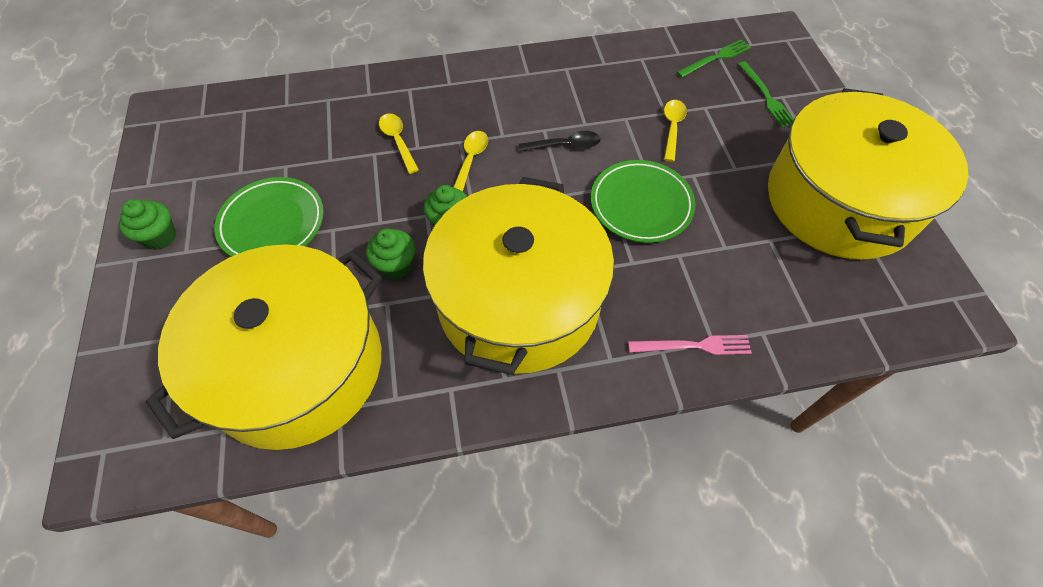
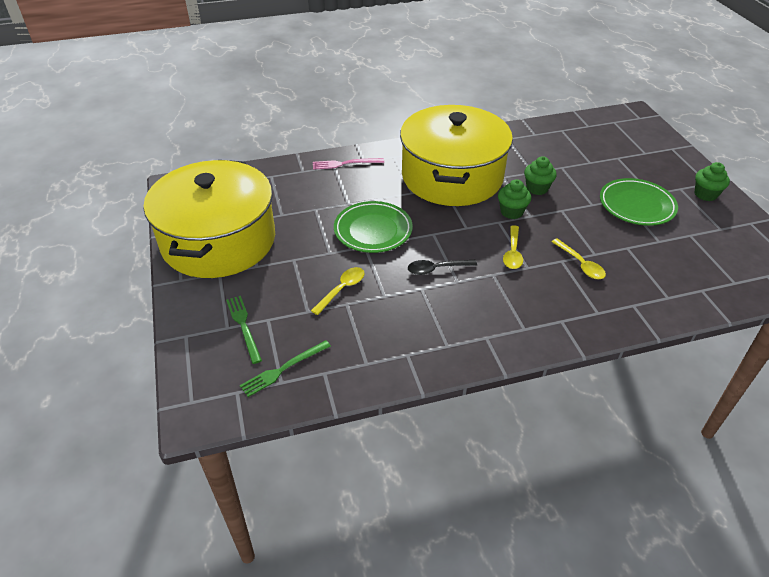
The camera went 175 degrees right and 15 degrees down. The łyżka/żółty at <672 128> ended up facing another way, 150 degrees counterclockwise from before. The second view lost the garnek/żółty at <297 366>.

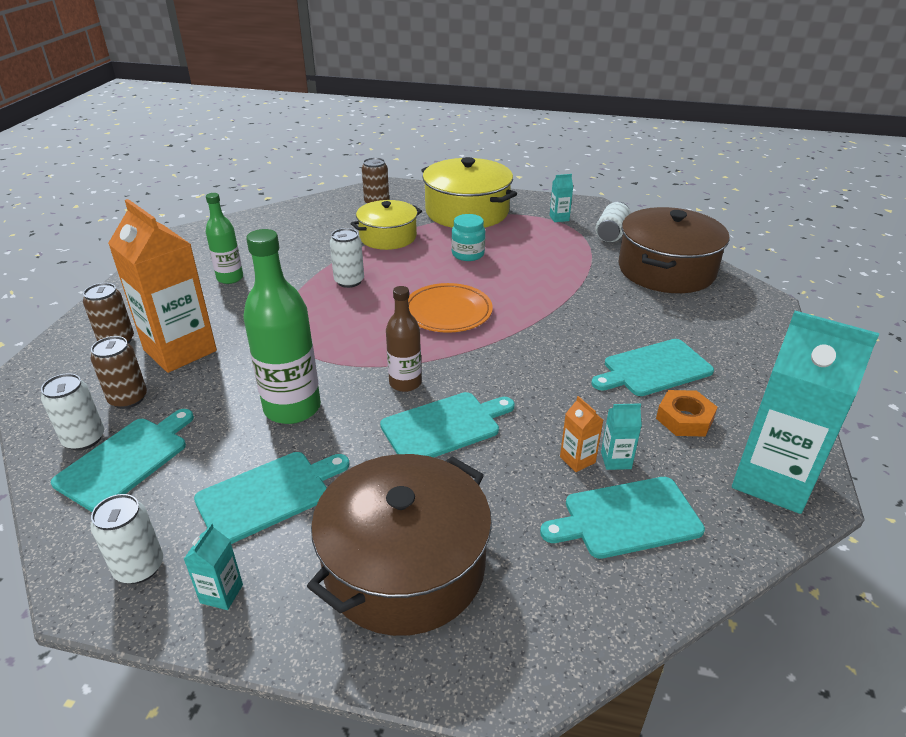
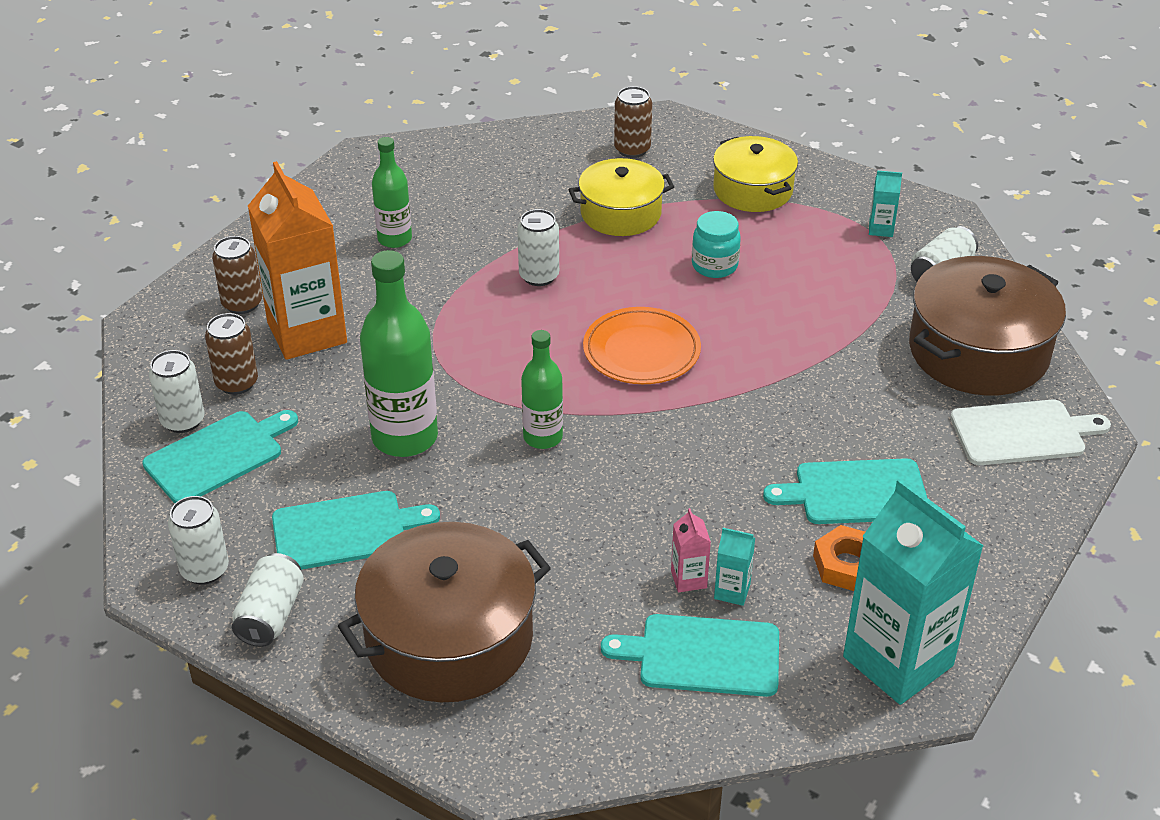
The camera went 20 degrees right and 5 degrees up. The size of the garnek/żółty at <467 211> changed by a factor of 0.64. What was the butelka/brązowy at <405 383> turned into the butelka/zielony at <543 437>. The second view lost the deska do krojenia/turkusowy at <444 426>. What was the karton mleka/pomarańczowy at <577 460> turned into the karton mleka/różowy at <688 579>. Where the karton mleka/turkusowy stood at <221 593>, the puszka/biały came to stand at <271 615>. The second view gained the deska do krojenia/biały at <1022 432>.

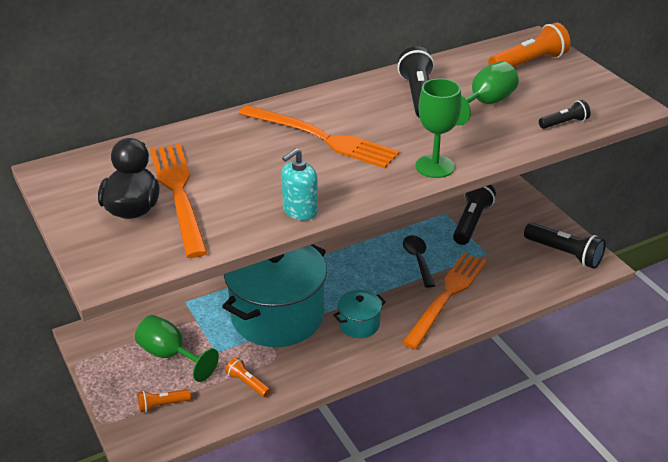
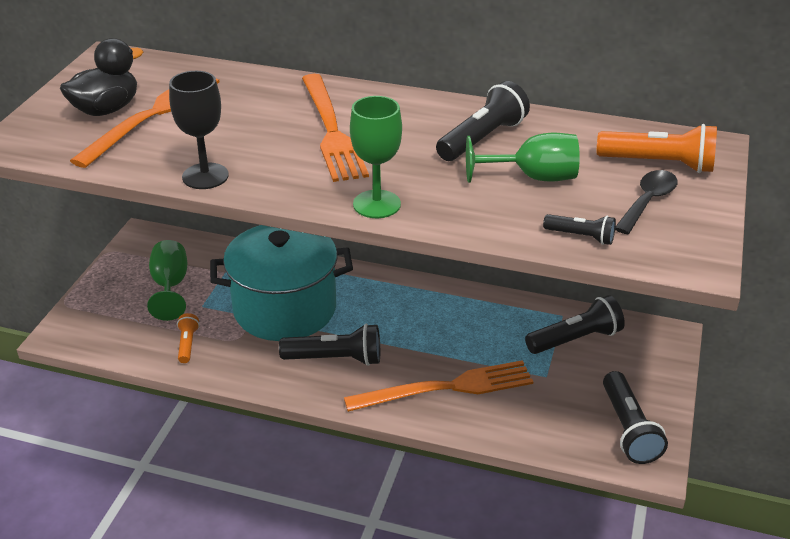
The camera went 45 degrees right and 0 degrees up. Where the dozownik mydła/turkusowy stood at <300 211>, the kielich/czarny came to stand at <205 176>. The łyżka/czarny ended up elsewhere, having gone from <418 260> to <648 202>. Where the garnek/turkusowy stood at <359 324>, the latarka/czarny came to stand at <335 359>. The second view lost the latarka/pomarańczowy at <162 405>.

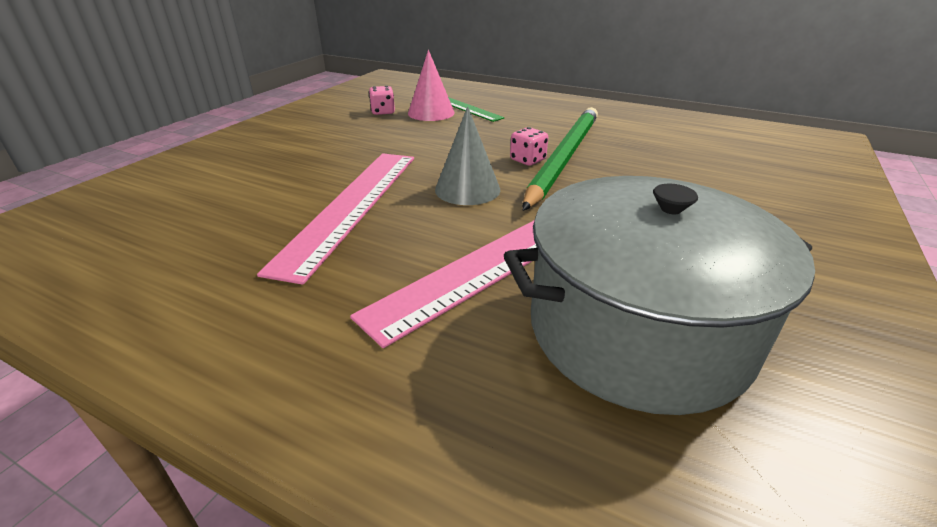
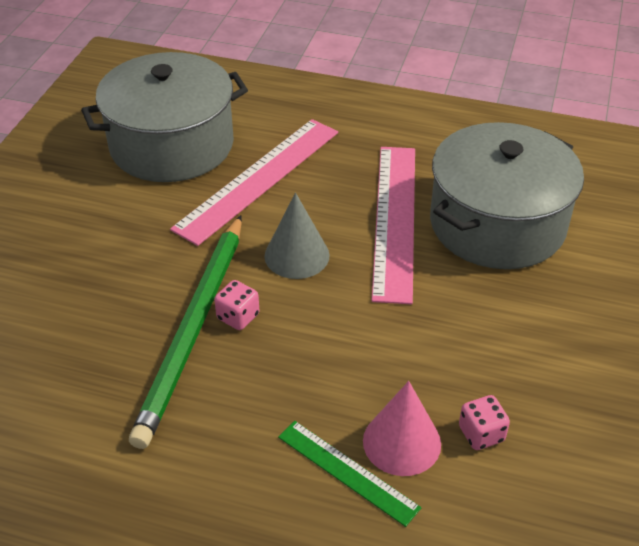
The camera went 170 degrees right and 10 degrees up. The second view gained the garnek/szary at <497 224>.

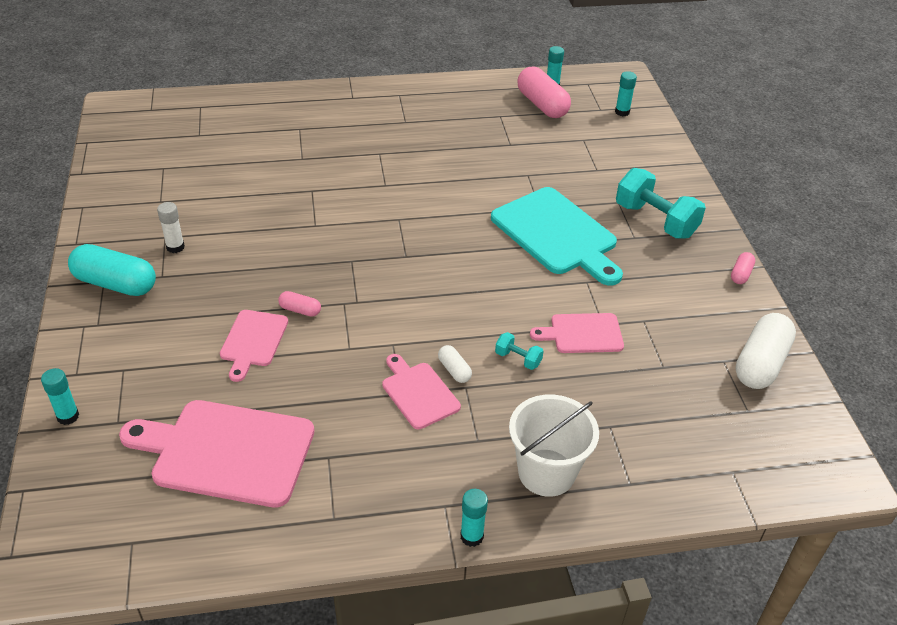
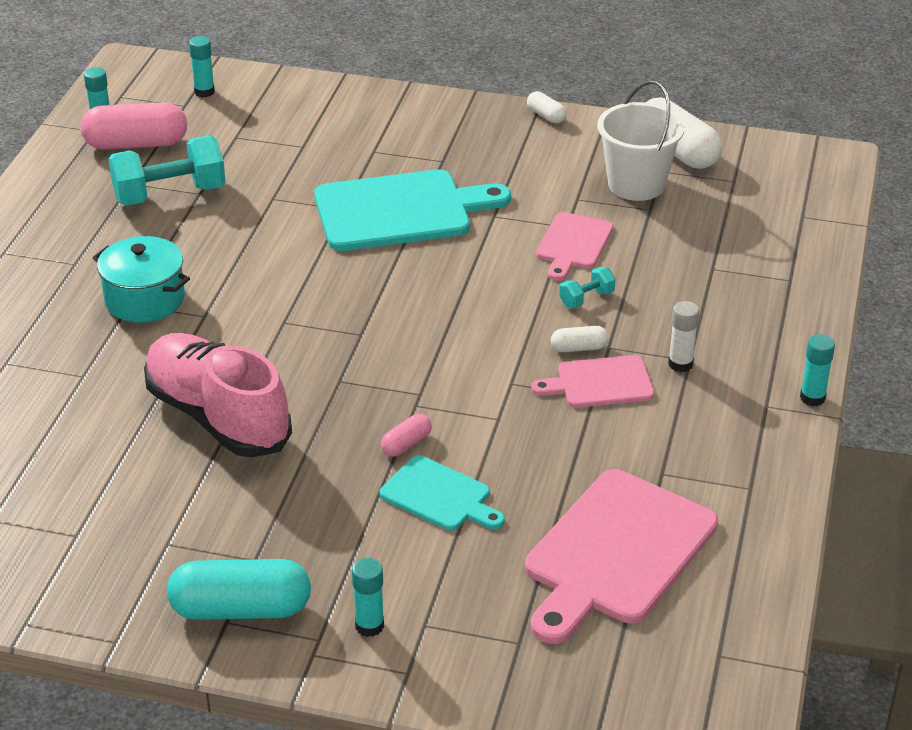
The camera went 65 degrees left and 5 degrees down. The hantel/turkusowy ended up elsewhere, having gone from <655 220> to <170 194>. The klej w sztyfcie/biały ended up elsewhere, having gone from <175 247> to <680 364>. The kapsułka/turkusowy at <115 283> ended up facing another way, 45 degrees clockwise from before. What was the kapsułka/różowy at <741 274> turned into the kapsułka/biały at <546 116>. What was the deska do krojenia/różowy at <253 341> turned into the deska do krojenia/turkusowy at <440 496>. The klej w sztyfcie/turkusowy ended up elsewhere, having gone from <68 416> to <369 626>. The wiadro/biały ended up elsewhere, having gone from <546 472> to <636 184>. The second view gained the garnek/turkusowy at <145 299>. The second view gained the but/różowy at <218 417>.

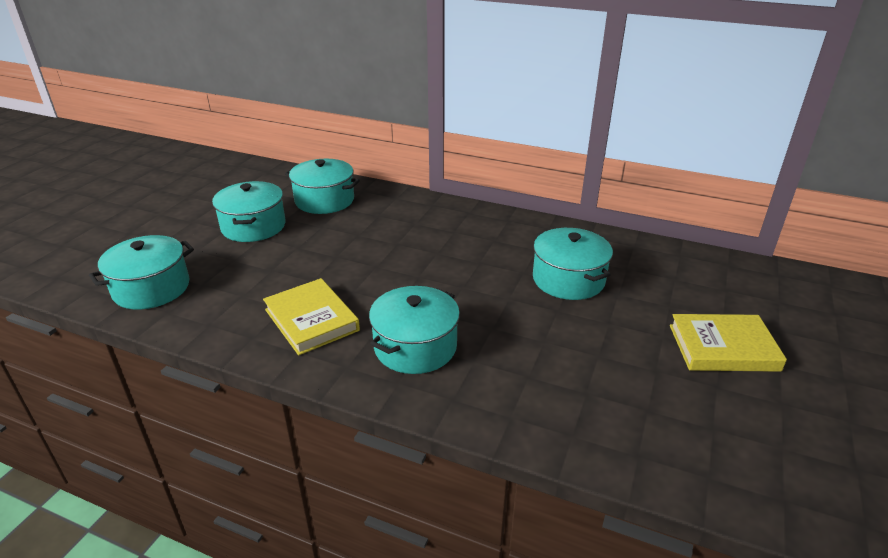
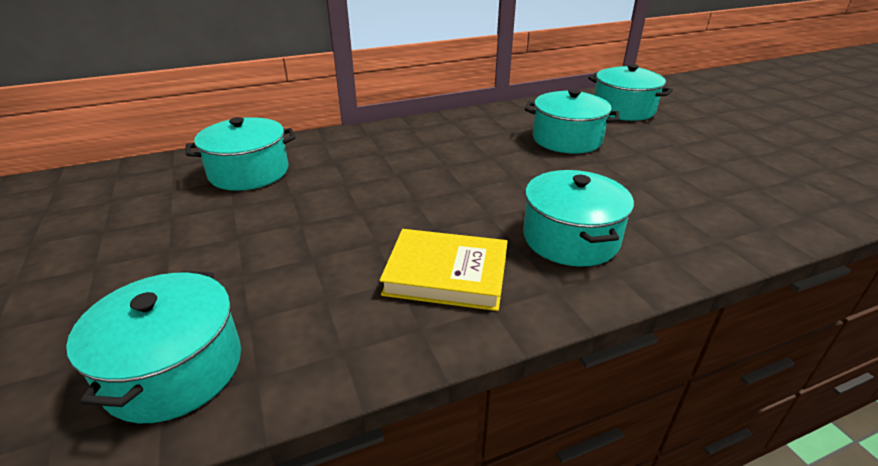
The camera went 45 degrees left and 0 degrees up. The garnek/turkusowy ended up elsewhere, having gone from <253 226> to <623 109>. The second view lost the książka/żółty at <723 347>.

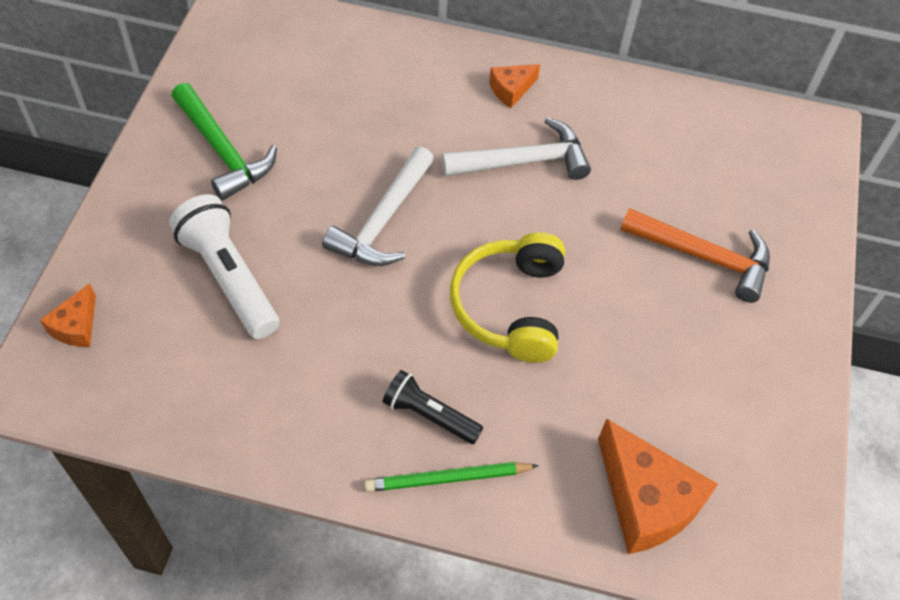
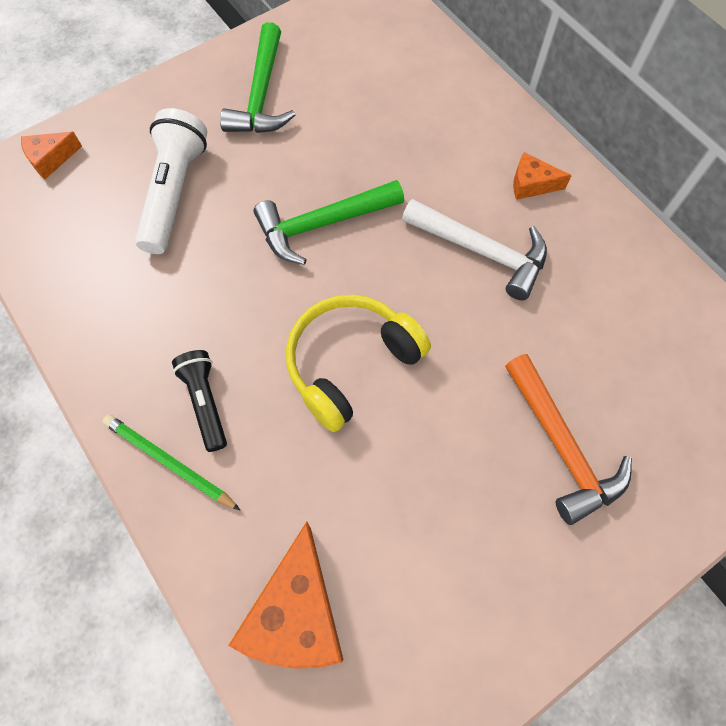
The camera went 45 degrees right and 10 degrees up. What was the młotek/biały at <383 220> turned into the młotek/zielony at <323 224>.

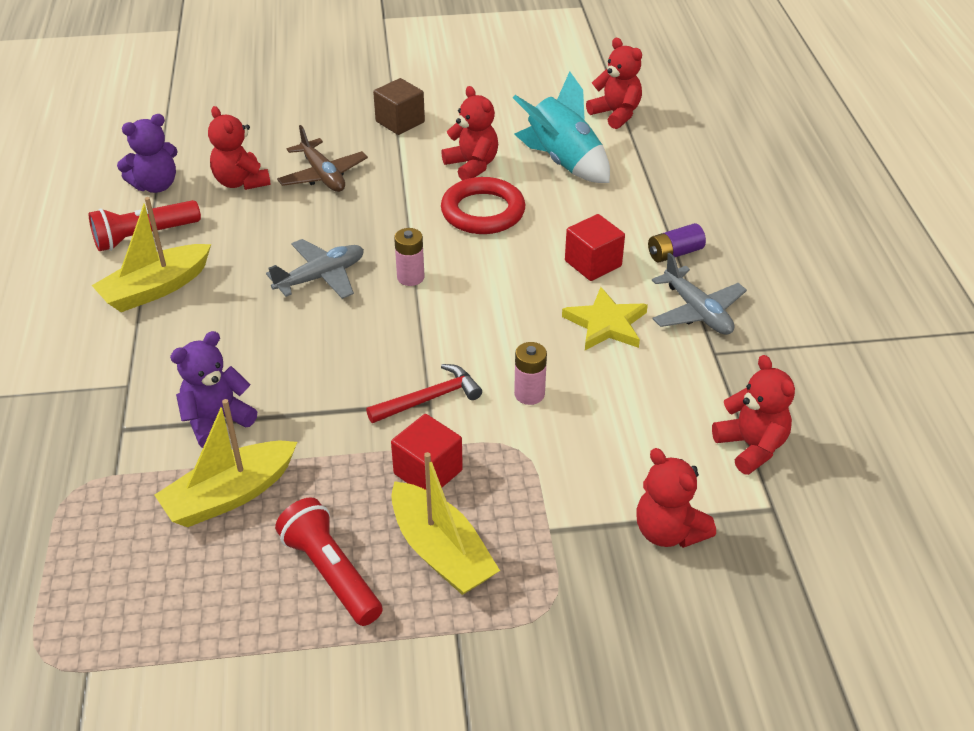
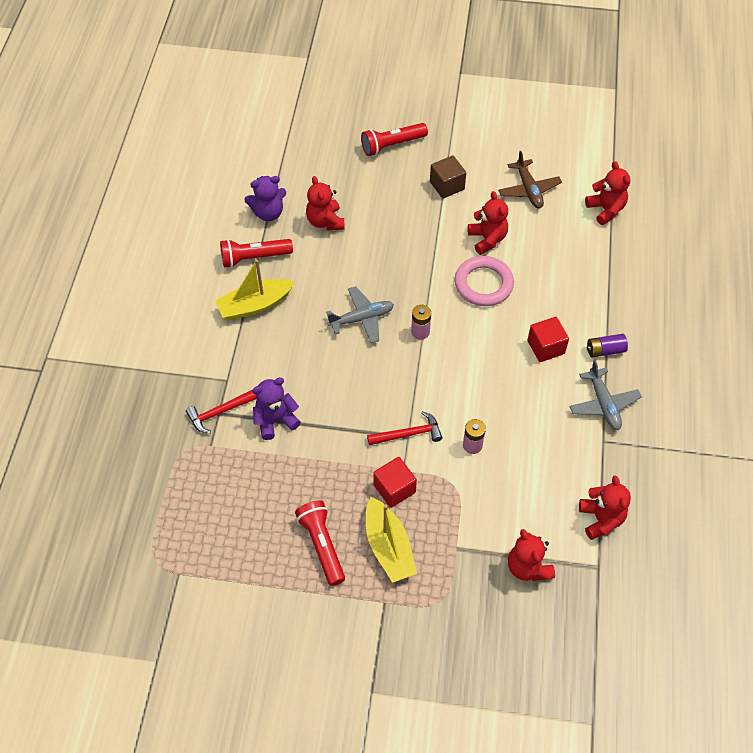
The camera went 15 degrees right and 15 degrees up. The second view lost the rakieta/turkusowy at <563 161>. The samolot/brązowy ended up elsewhere, having gone from <323 175> to <528 189>. What was the pierścień/czerwony at <483 212> turned into the pierścień/różowy at <483 284>. The second view lost the gwiazda/żółty at <606 324>. The second view lost the łódka/żółty at <230 495>. The second view gained the latarka/czerwony at <392 145>. The second view gained the młotek/czerwony at <219 412>.

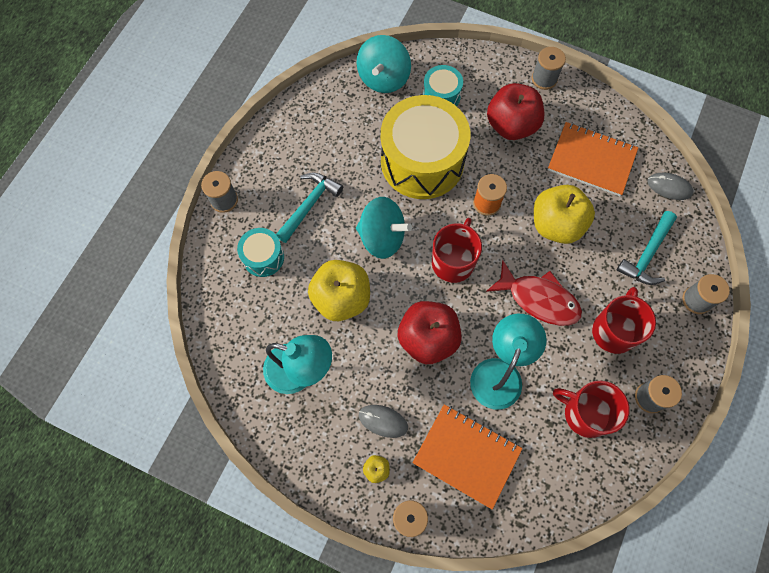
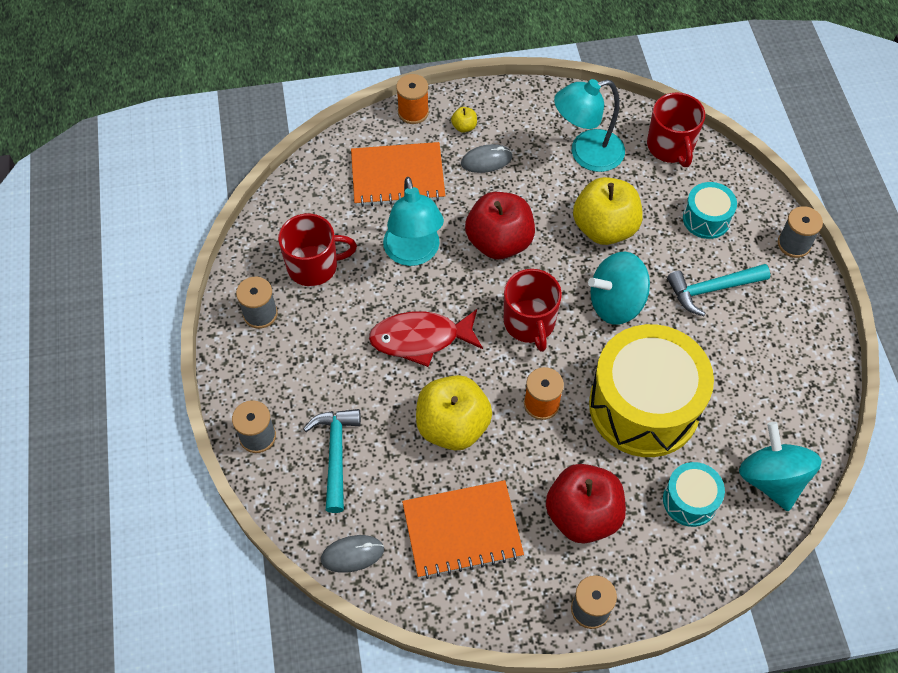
The camera went 145 degrees right and 10 degrees down. The młotek/turkusowy at <309 205> ended up facing another way, 75 degrees clockwise from before. The kubek/czerwony ended up elsewhere, having gone from <614 330> to <670 147>.

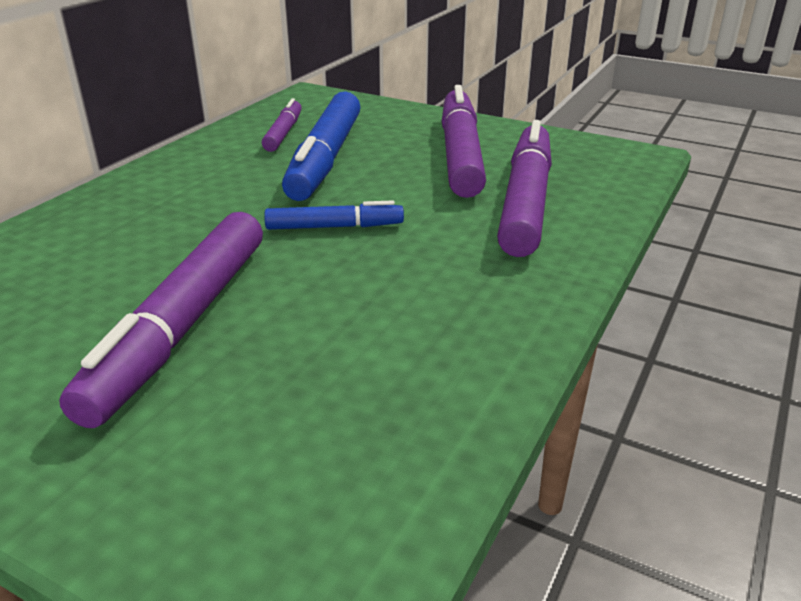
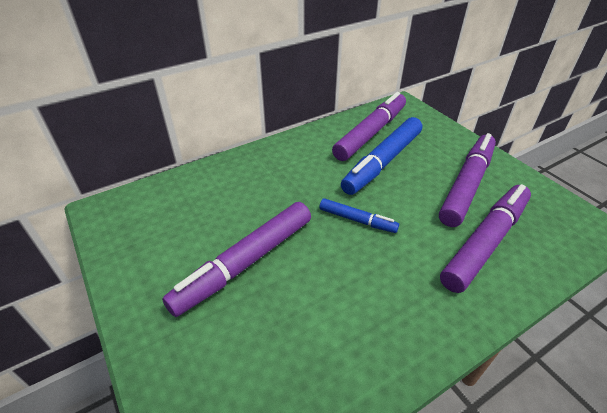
The camera went 30 degrees right and 10 degrees up. The size of the flamaster/fioletowy at <284 133> changed by a factor of 1.90.

